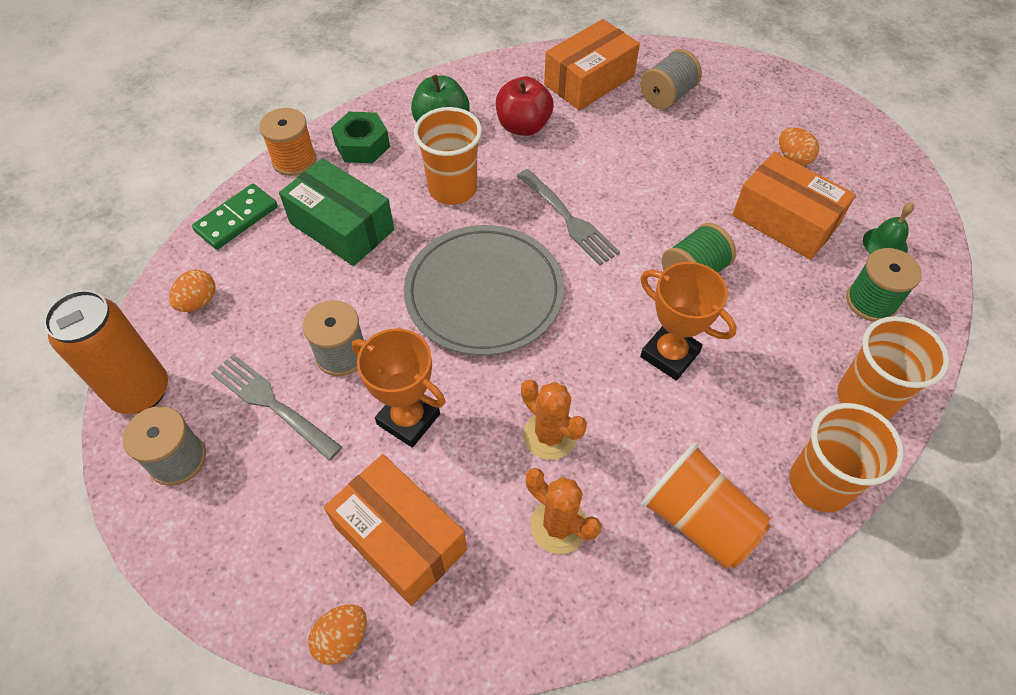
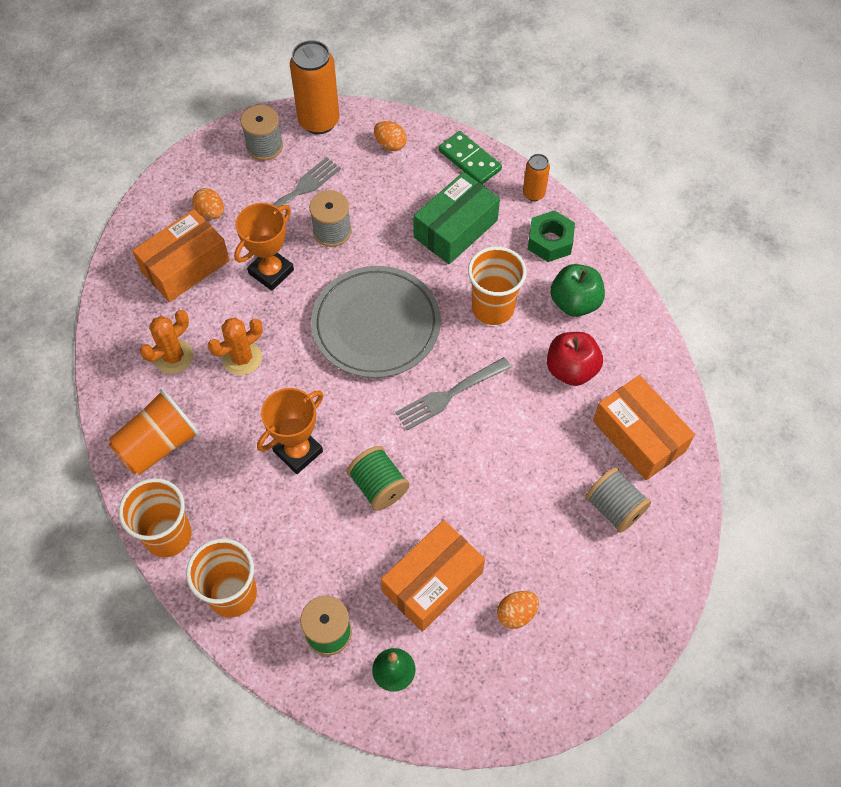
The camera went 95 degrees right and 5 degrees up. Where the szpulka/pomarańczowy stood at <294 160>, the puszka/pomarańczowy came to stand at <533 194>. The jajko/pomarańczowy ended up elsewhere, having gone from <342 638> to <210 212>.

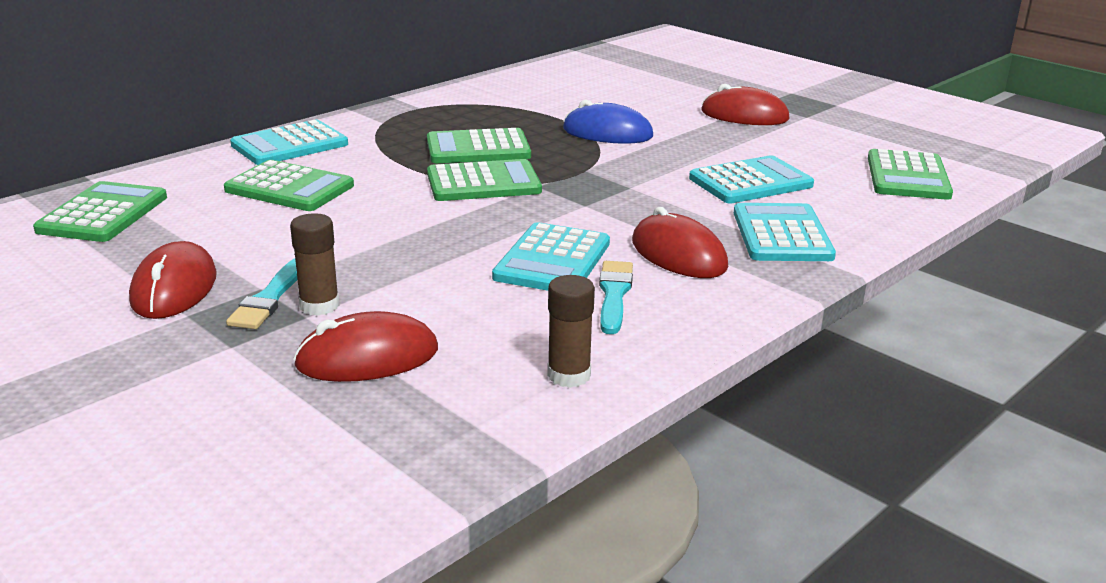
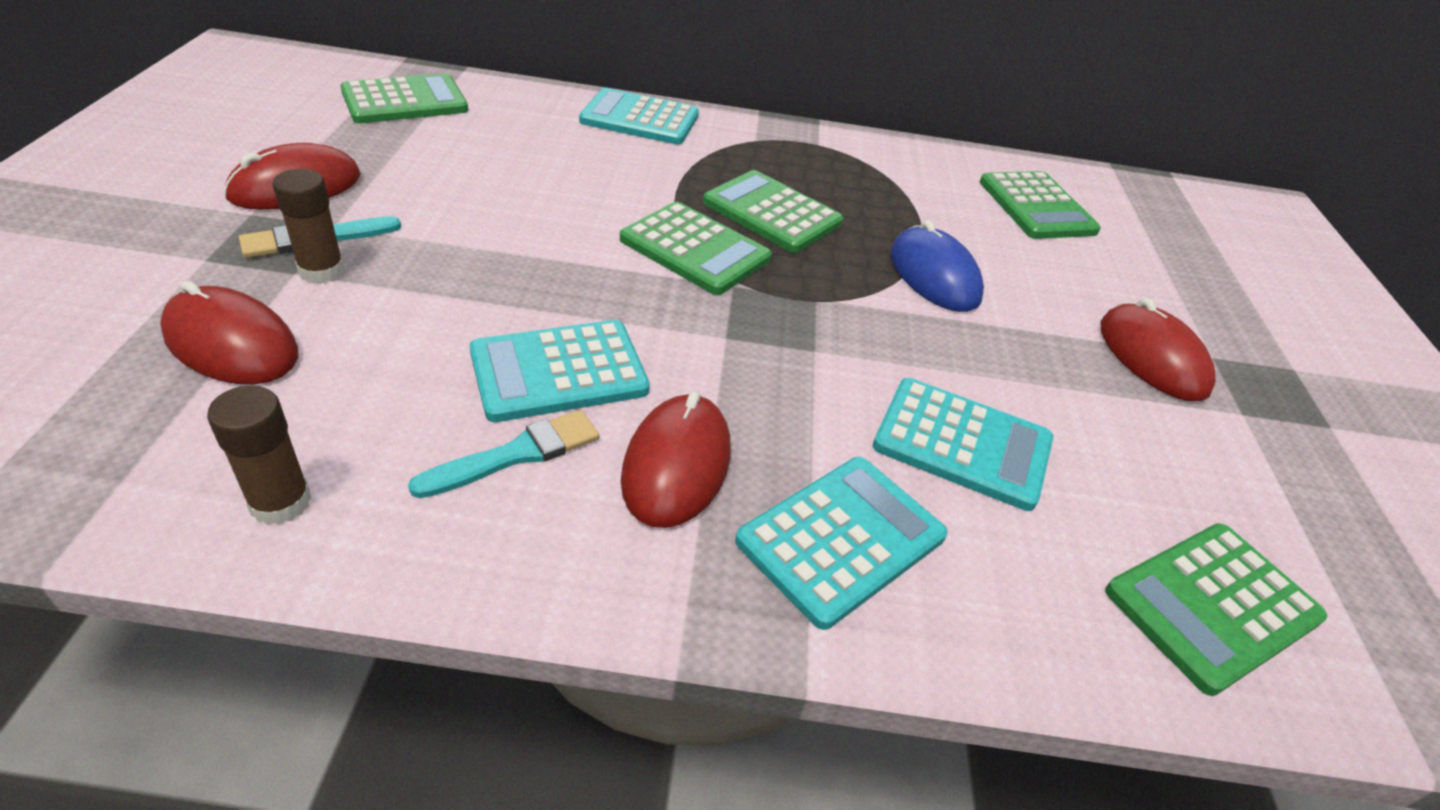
The camera went 45 degrees right and 15 degrees up. The kalkulator/zielony ended up elsewhere, having gone from <290 188> to <1036 207>.

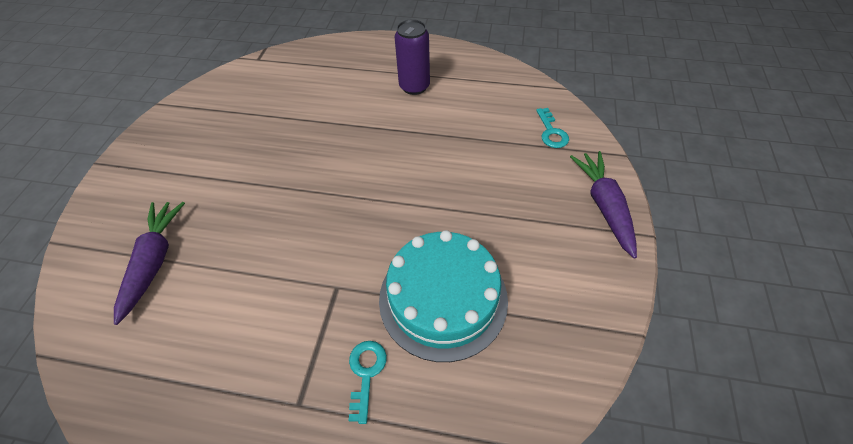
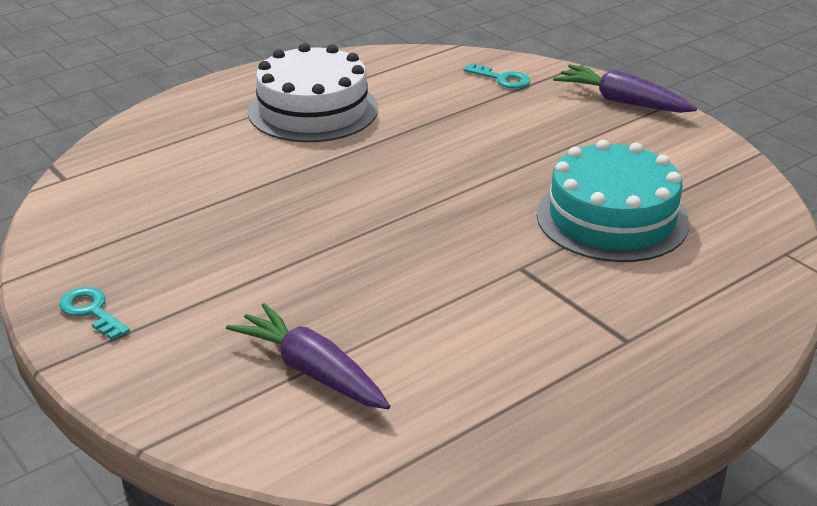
The camera went 50 degrees left and 20 degrees down. Where the puszka/fioletowy stood at <414 86>, the tort/biały came to stand at <313 110>. The klucz/turkusowy ended up elsewhere, having gone from <366 373> to <91 311>.

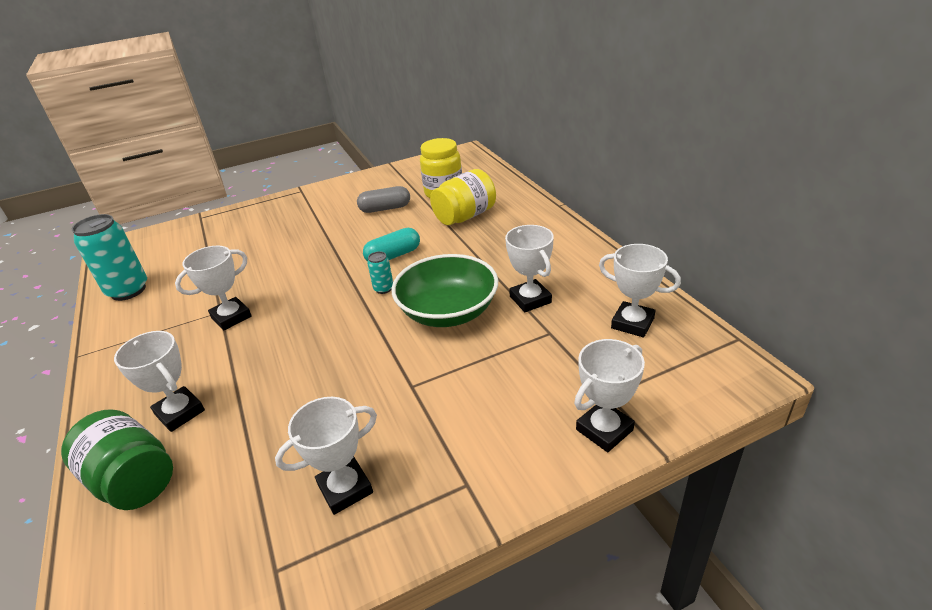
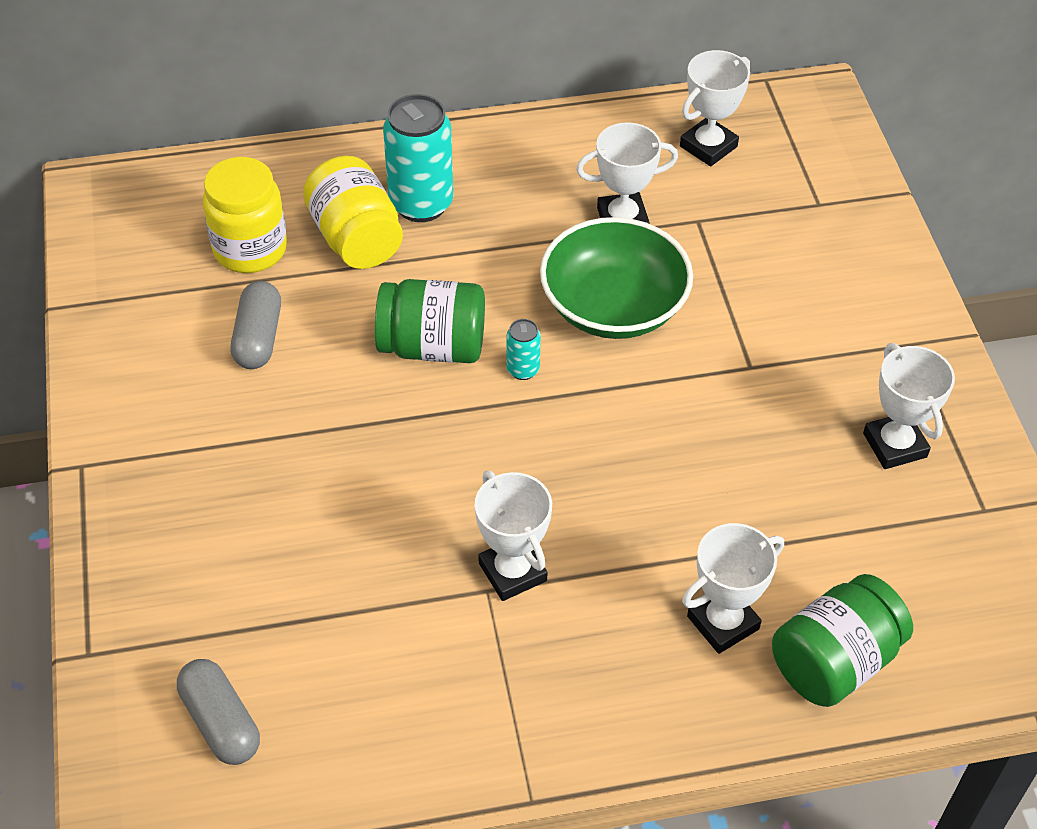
The camera went 80 degrees left and 15 degrees up. The puszka/turkusowy ended up elsewhere, having gone from <128 290> to <421 204>. Where the kapsułka/turkusowy stood at <393 256>, the słoik/zielony came to stand at <432 346>. The second view lost the puchar/biały at <604 430>. The second view gained the kapsułka/szary at <221 722>.

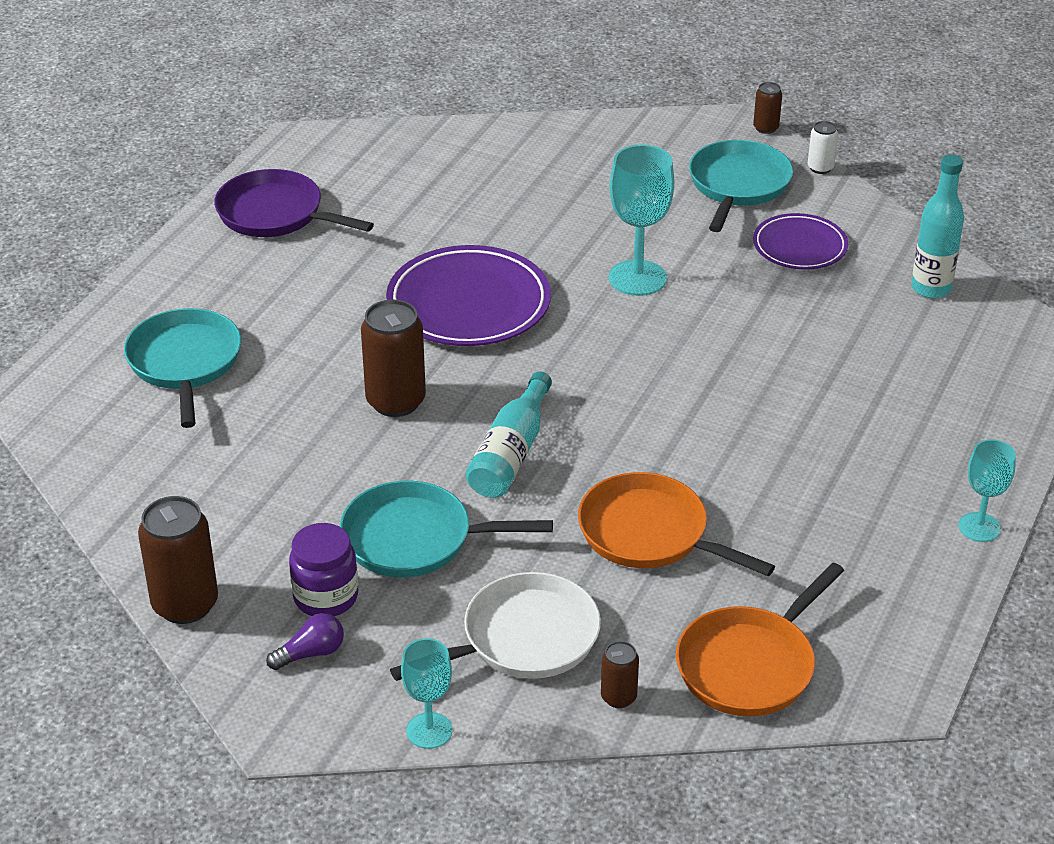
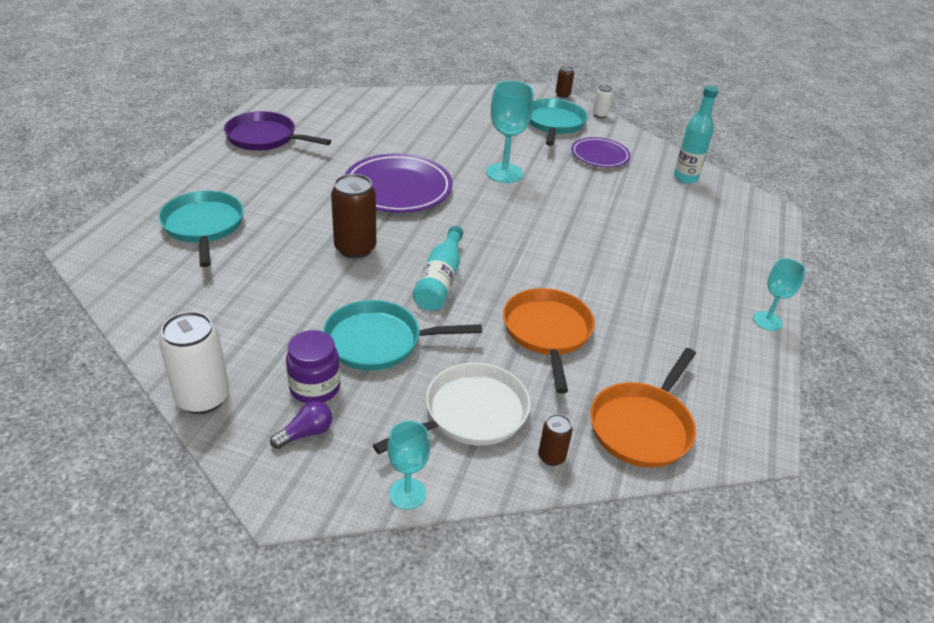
The camera went 10 degrees left and 0 degrees up. The patelnia/pomarańczowy at <649 533> ended up facing another way, 60 degrees clockwise from before. What was the puszka/brązowy at <185 604> turned into the puszka/biały at <203 398>.

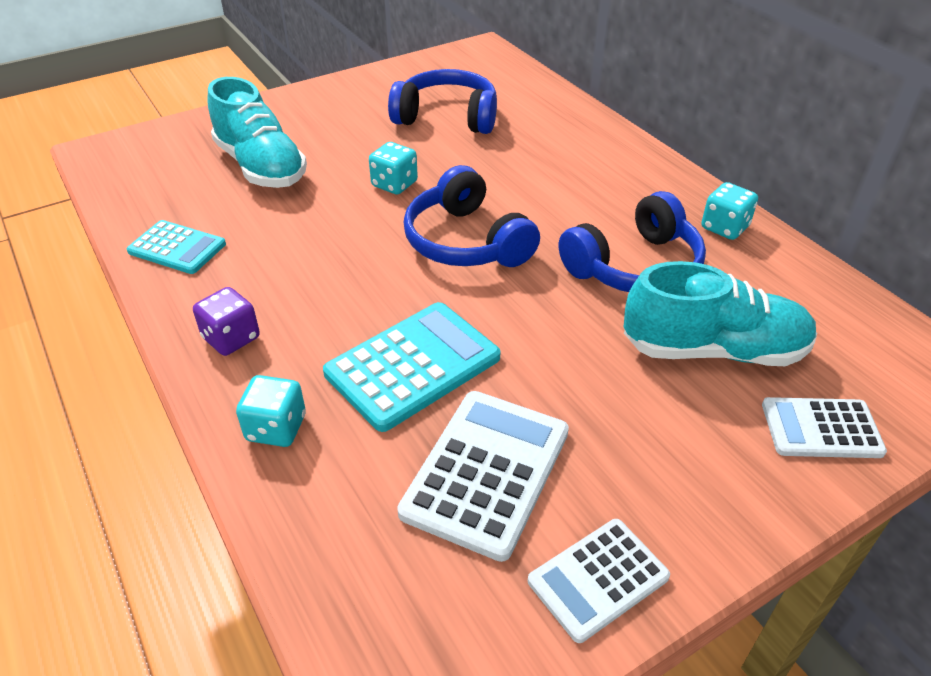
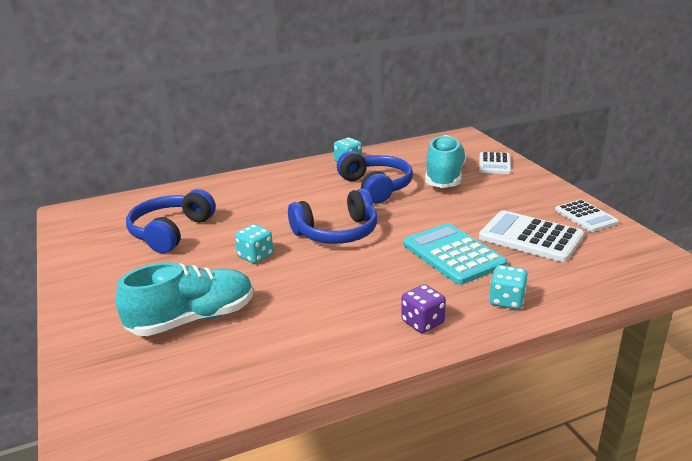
The camera went 80 degrees left and 15 degrees down. The second view lost the kalkulator/turkusowy at <177 248>.

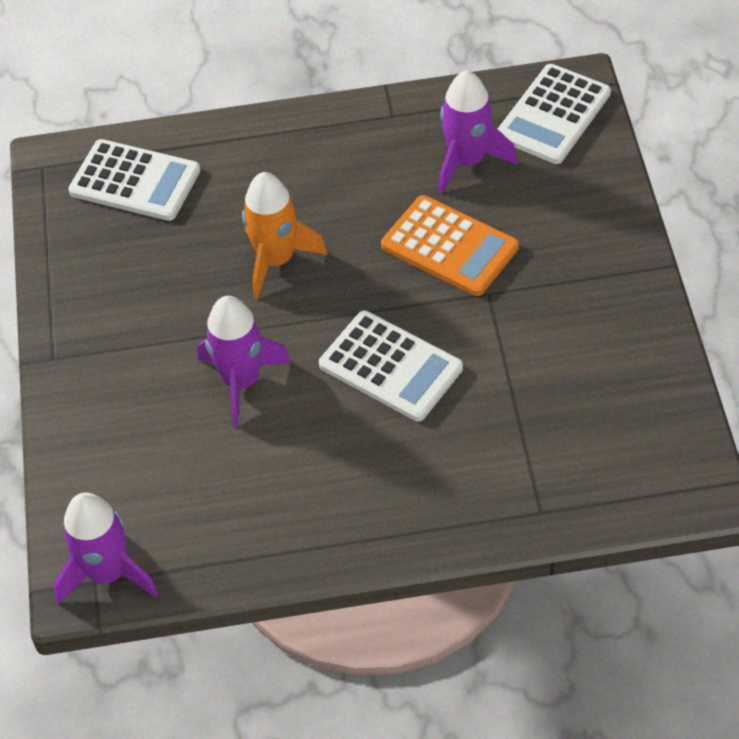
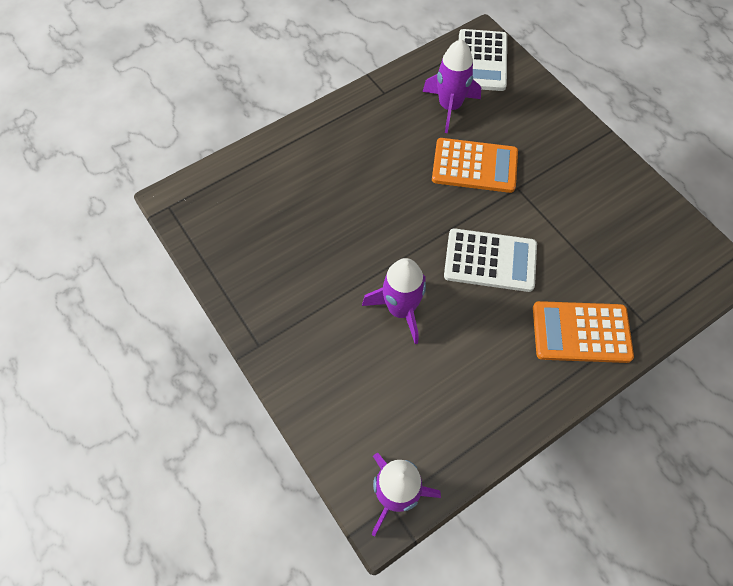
The camera went 30 degrees left and 10 degrees up. The second view lost the kalkulator/biały at <135 181>. The second view lost the rakieta/pomarańczowy at <276 260>. The second view gained the kalkulator/pomarańczowy at <581 332>.

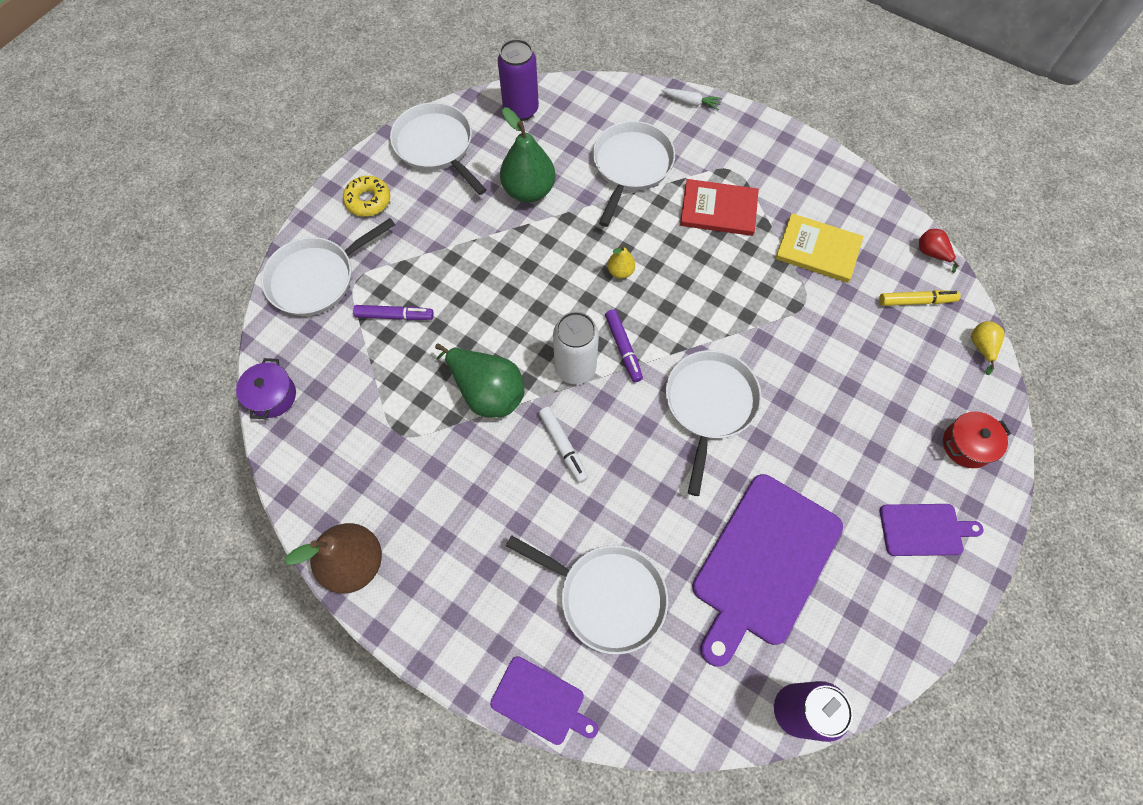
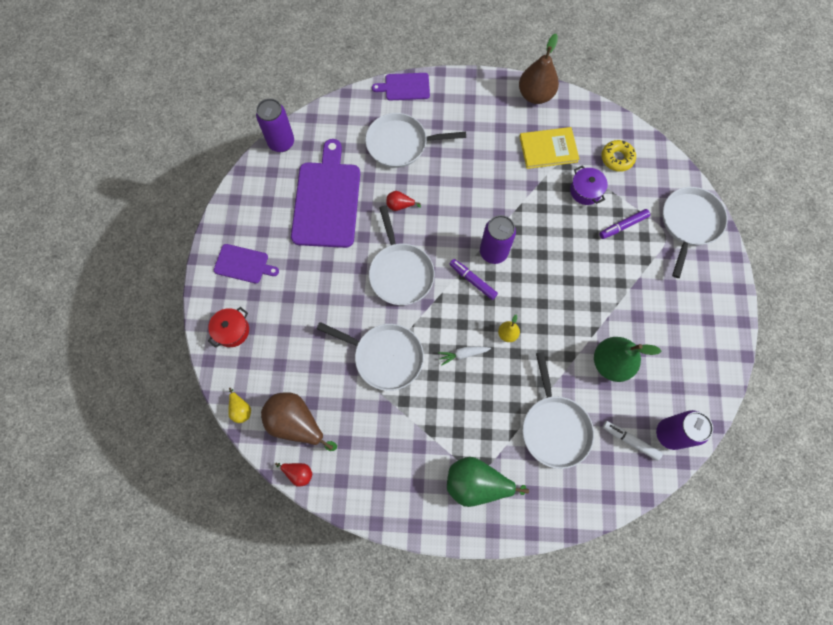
The camera went 150 degrees right and 5 degrees up. The marchewka/biały ended up elsewhere, having gone from <691 102> to <463 354>. The patelnia/biały ended up elsewhere, having gone from <436 146> to <385 357>. The donut/żółty ended up elsewhere, having gone from <368 200> to <617 158>. The second view lost the książka/czerwony at <718 209>. The książka/żółty ended up elsewhere, having gone from <818 250> to <548 149>. Where the flamaster/żółty stood at <916 301>, the gruszka/brązowy came to stand at <296 423>. What was the puszka/biały at <575 368> turned into the puszka/fioletowy at <493 252>. The gruszka/zielony ended up elsewhere, having gone from <486 392> to <477 483>. The garnek/fioletowy ended up elsewhere, having gone from <272 396> to <585 191>. The flamaster/biały ended up elsewhere, having gone from <563 446> to <630 441>. The deska do krojenia/fioletowy at <924 529> ended up facing another way, 135 degrees counterclockwise from before. The second view gained the gruszka/czerwony at <400 205>.

